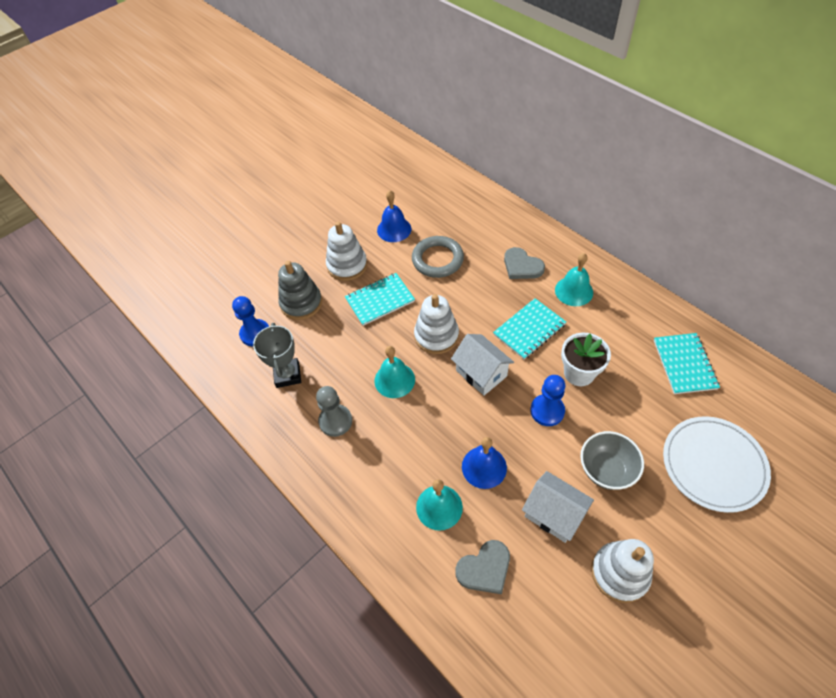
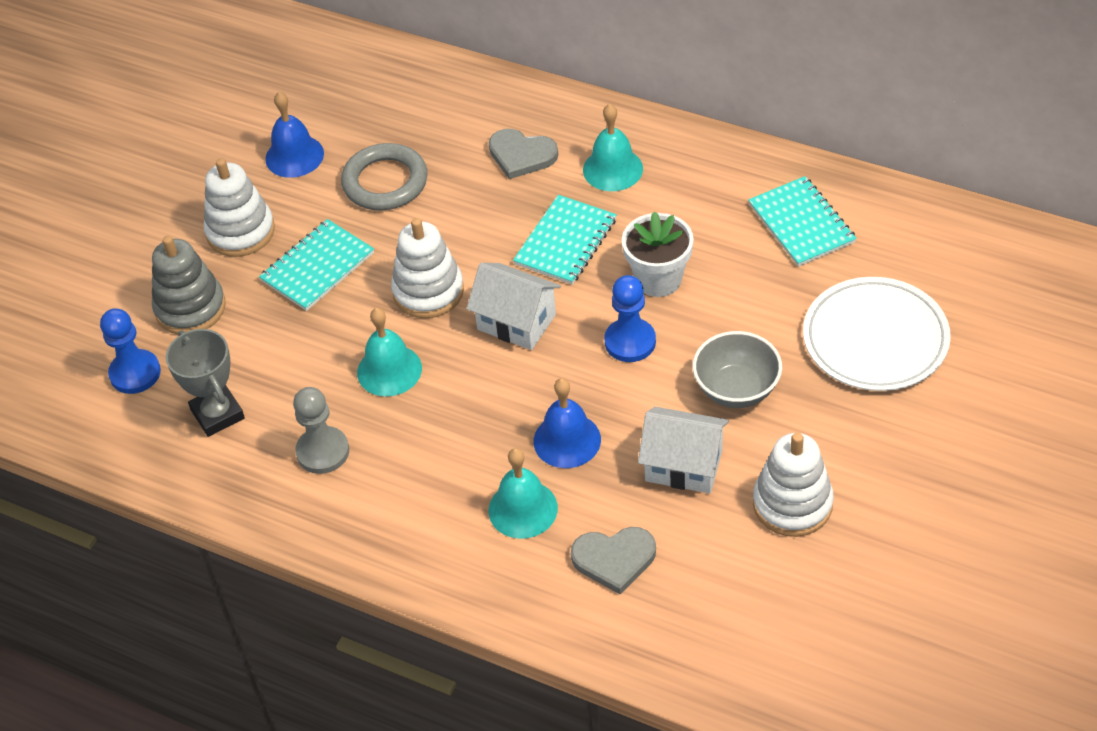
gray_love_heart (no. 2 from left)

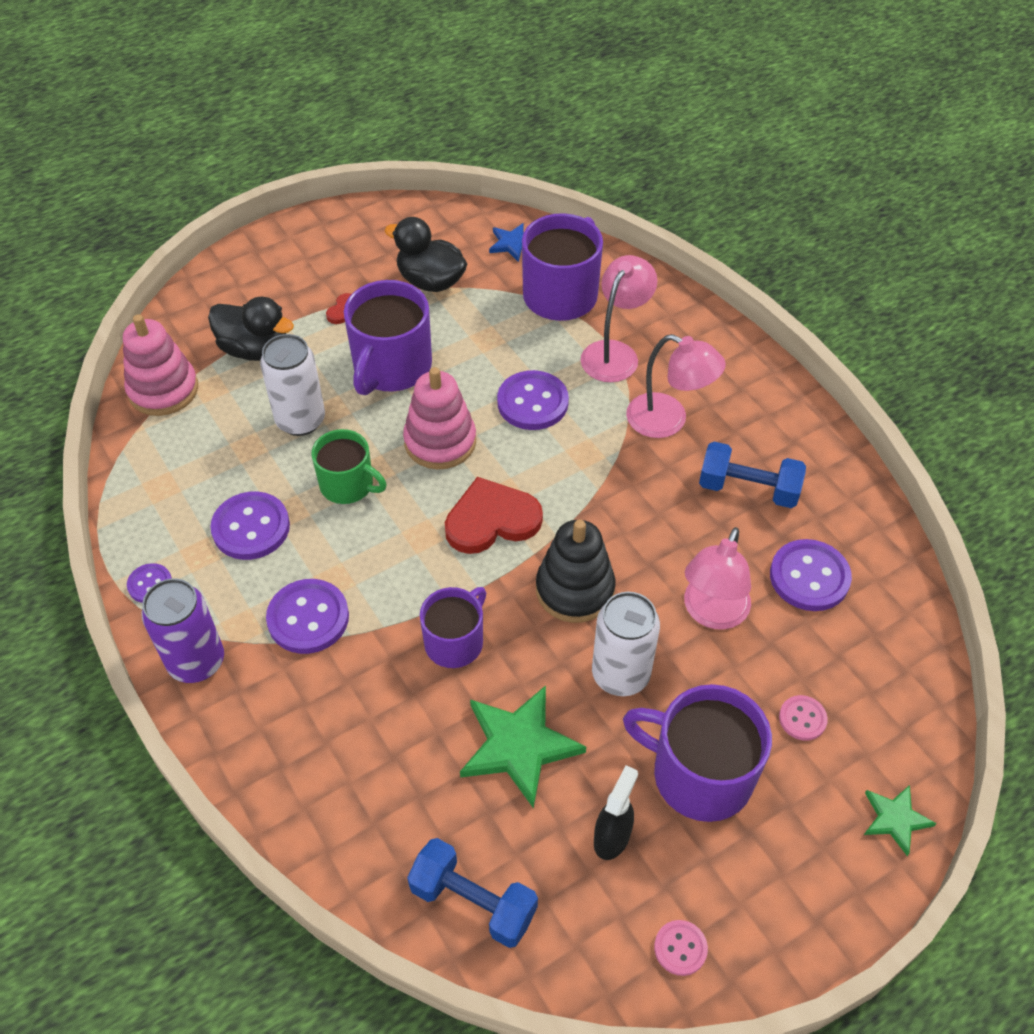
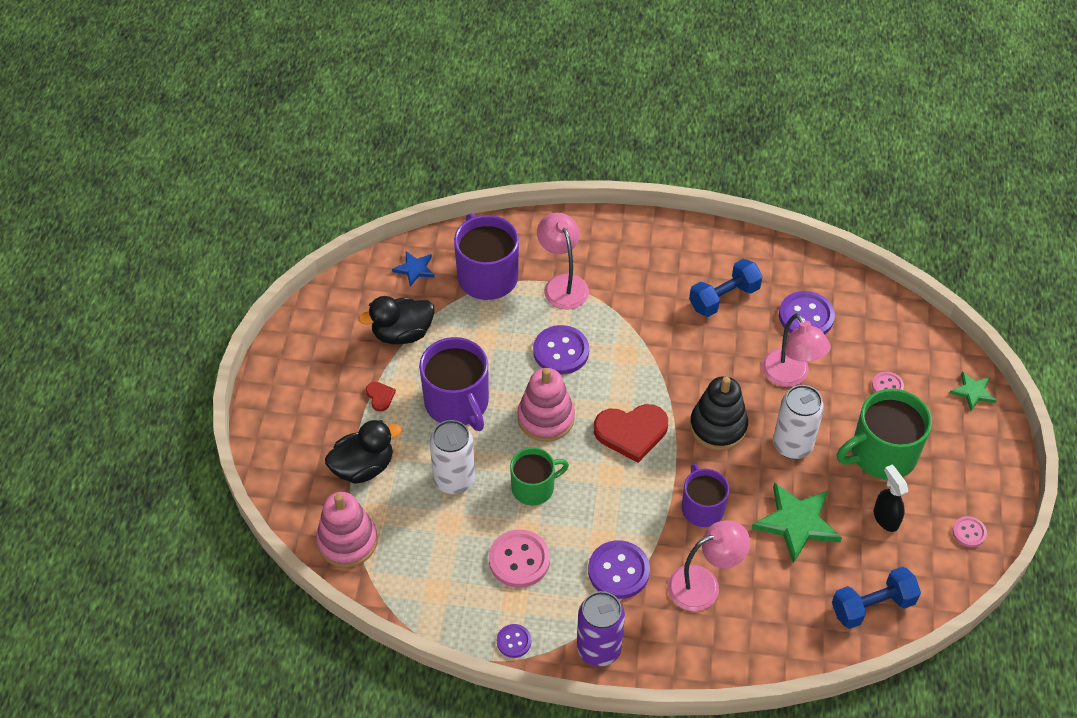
pink_desk_lamp (no. 2 from left)
scarlet_love_heart (no. 2 from left)
pink_button (no. 1 from left)
green_tea_mug (no. 2 from left)

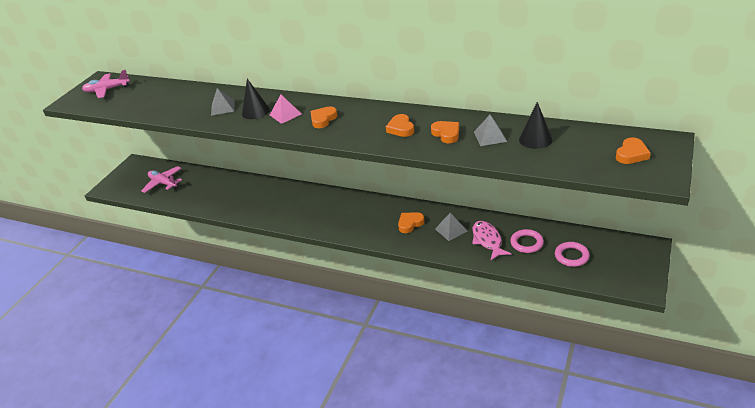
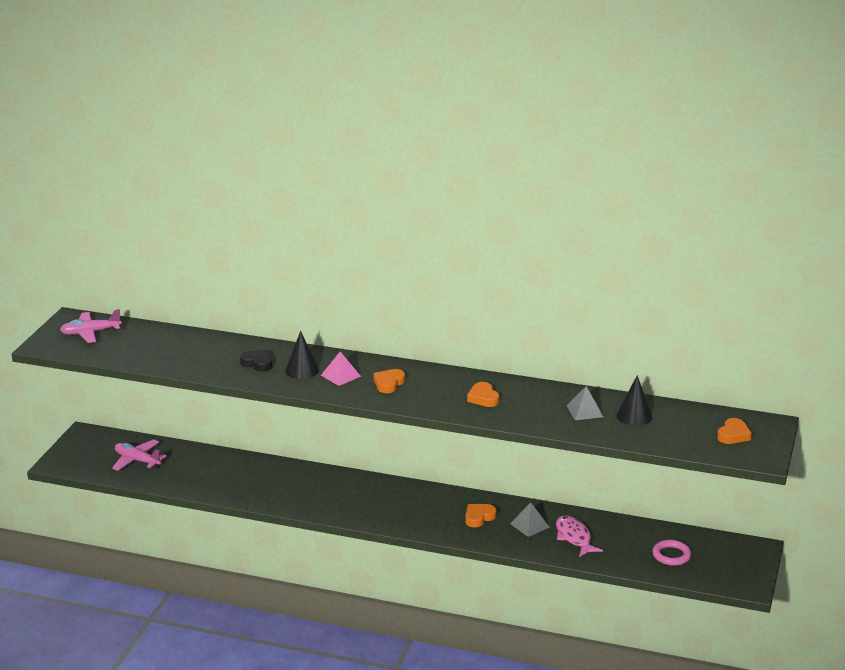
jet-black_love_heart
bright_orange_love_heart (no. 4 from left in the first image)
pink_hoop (no. 1 from left in the first image)

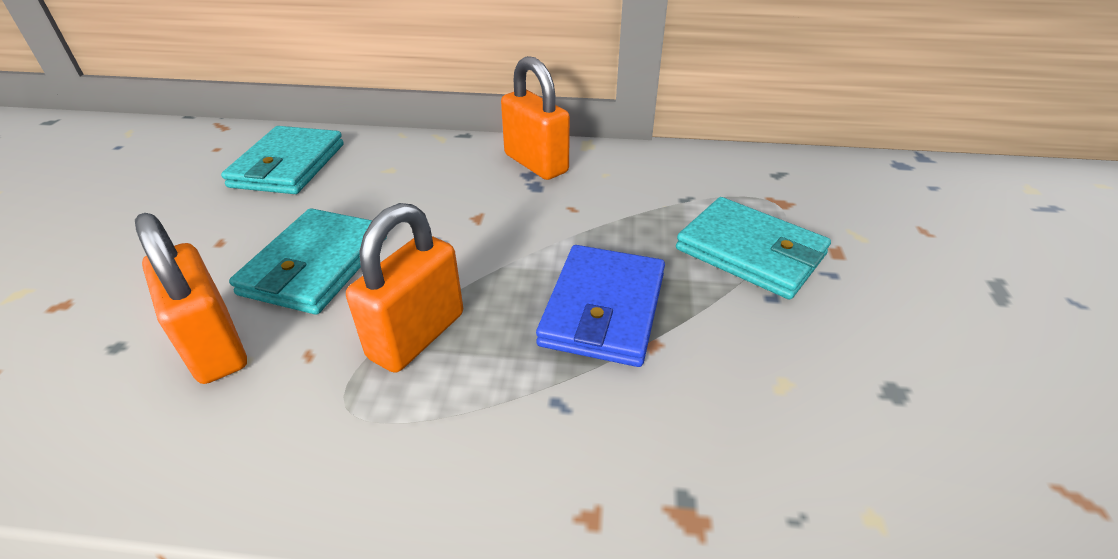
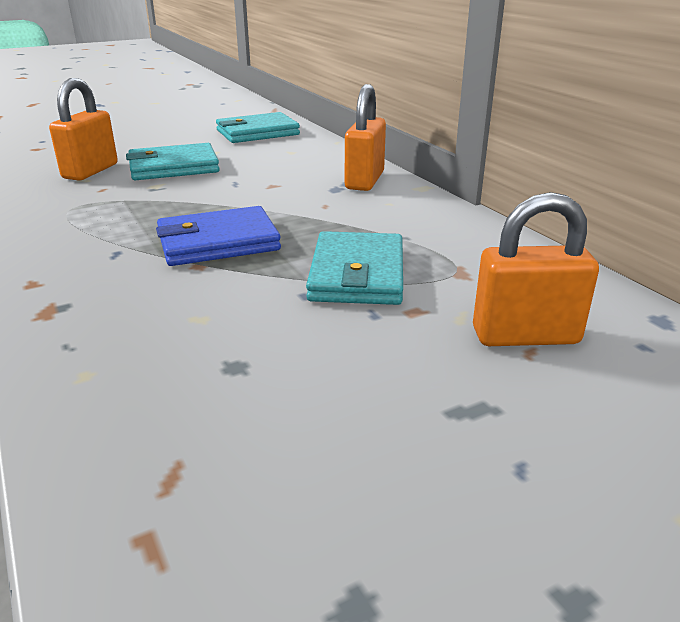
bright_orange_lock (no. 3 from left)

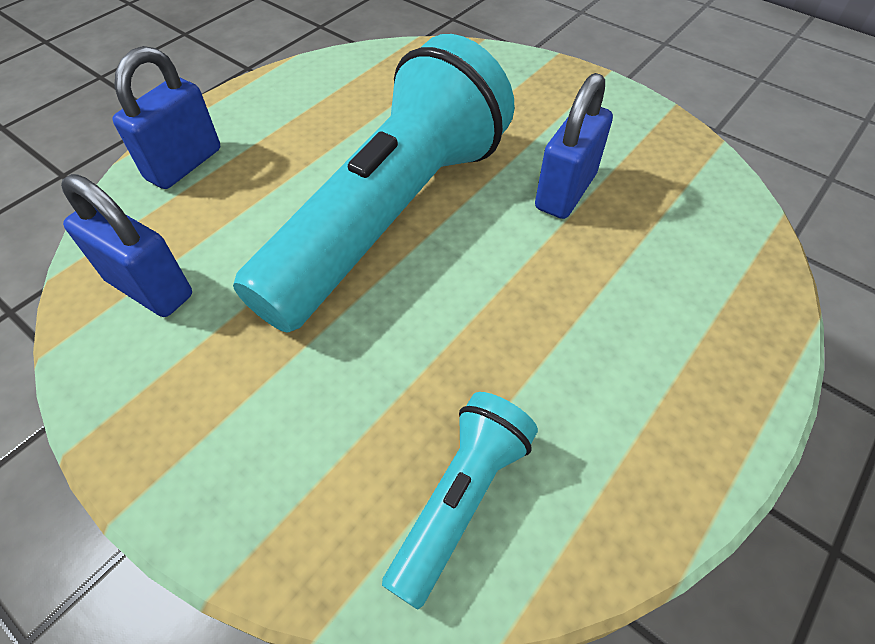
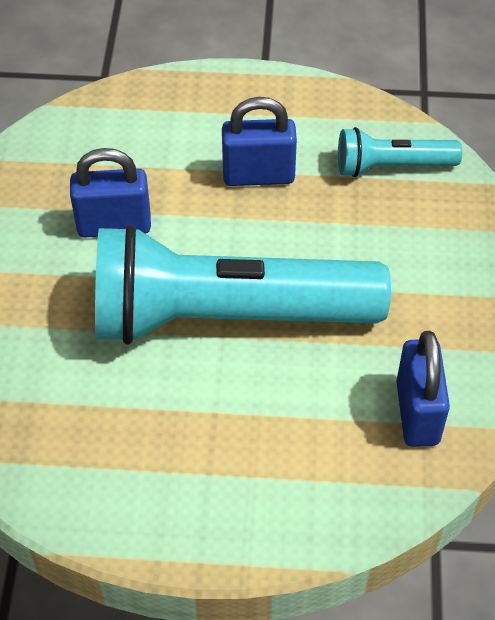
cobalt_lock (no. 2 from left)

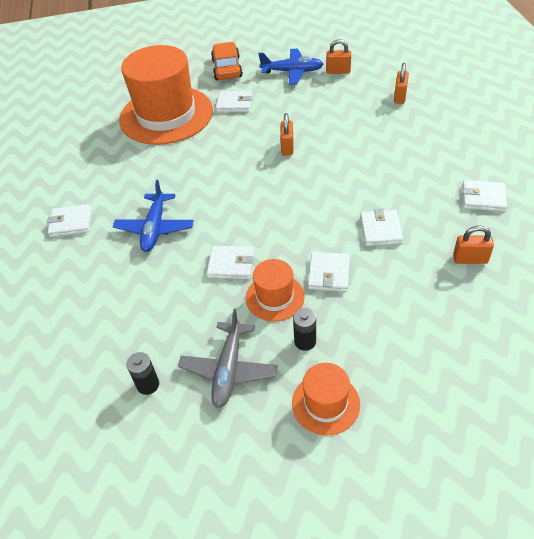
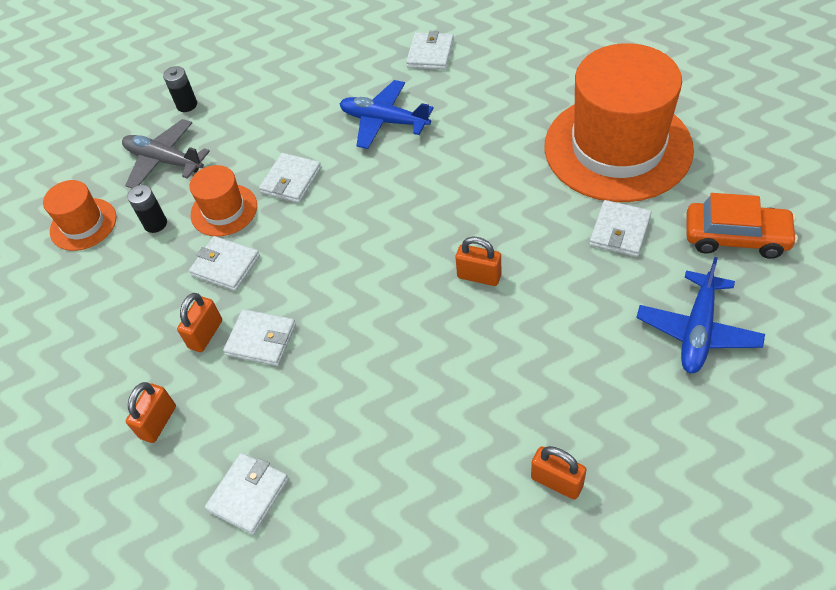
bright_orange_lock (no. 2 from left)

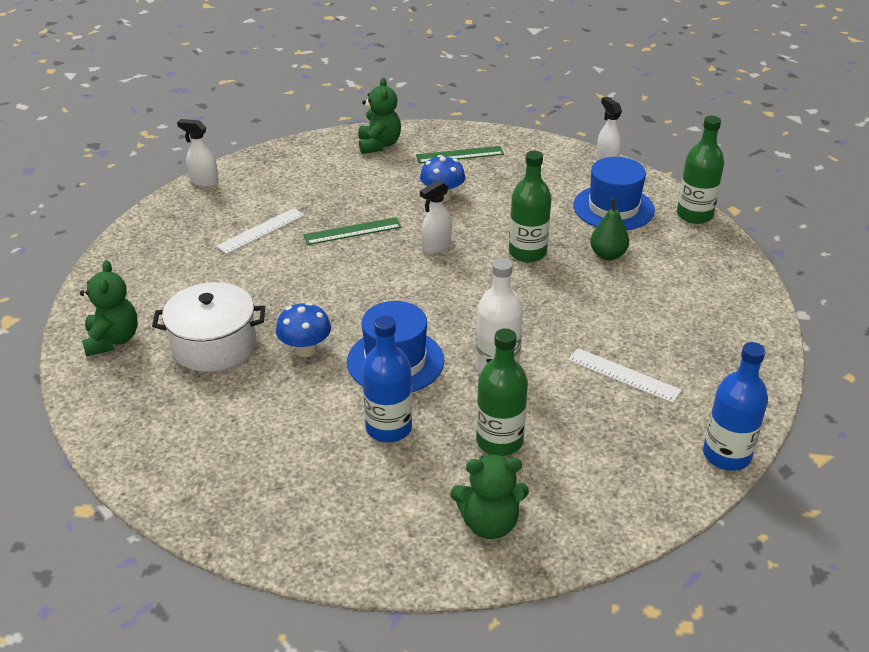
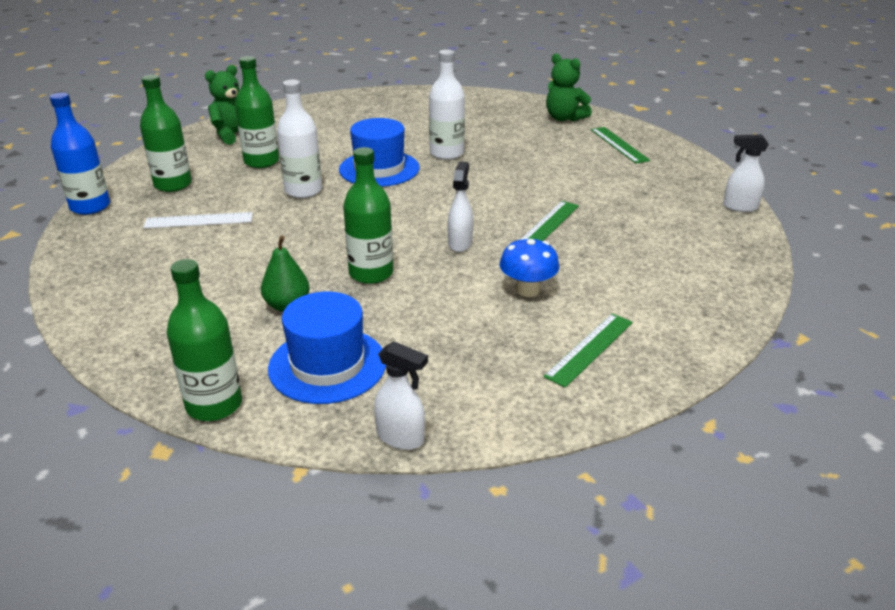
green_teddy (no. 2 from left in the first image)
white_sprayer (no. 3 from left)
white_ruler (no. 1 from left in the first image)
white_cooking_pot
white_flask (no. 2 from left)
cobalt_flask (no. 1 from left in the first image)
green_flask (no. 1 from left)
green_ruler (no. 3 from left)

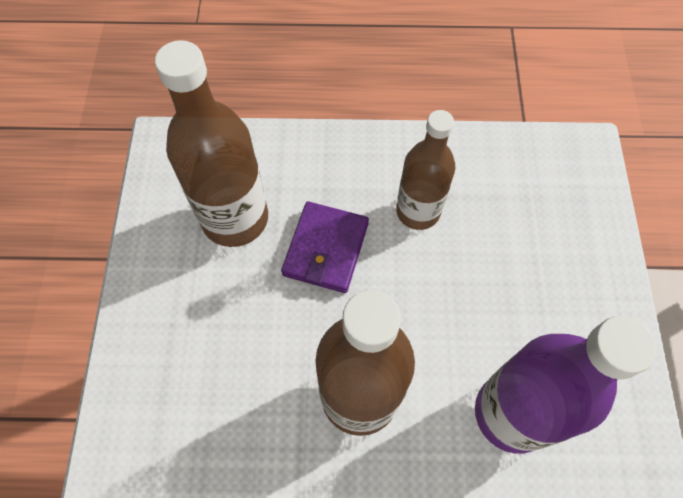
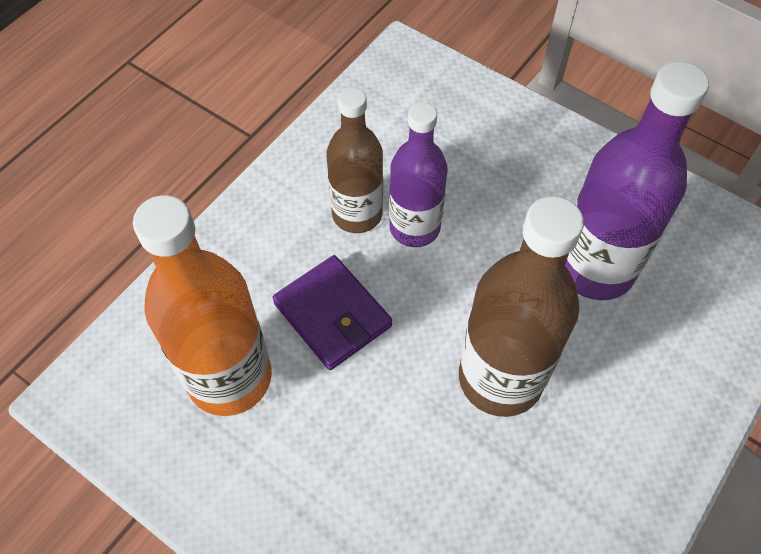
bright_orange_flask
violet_flask (no. 1 from left)

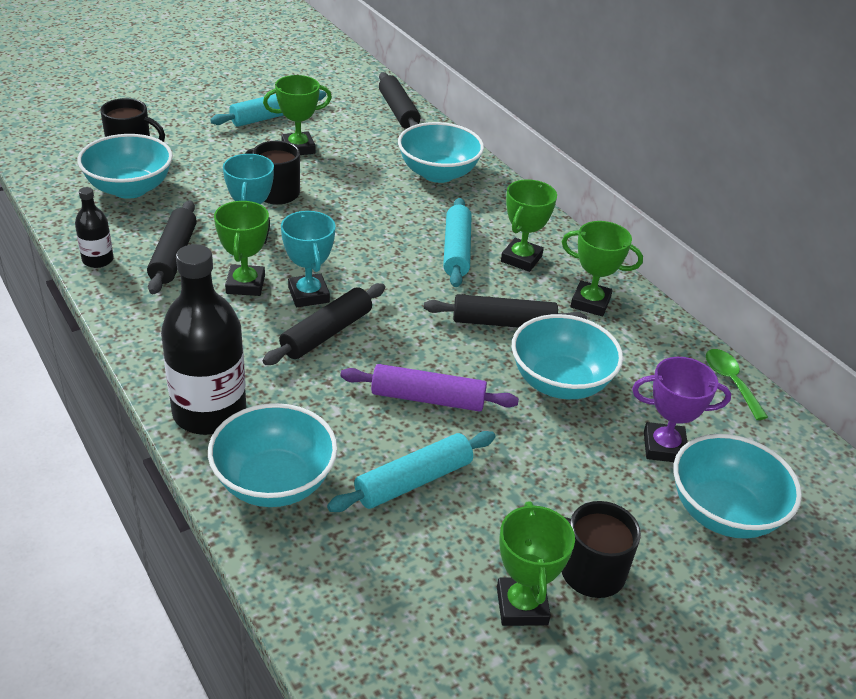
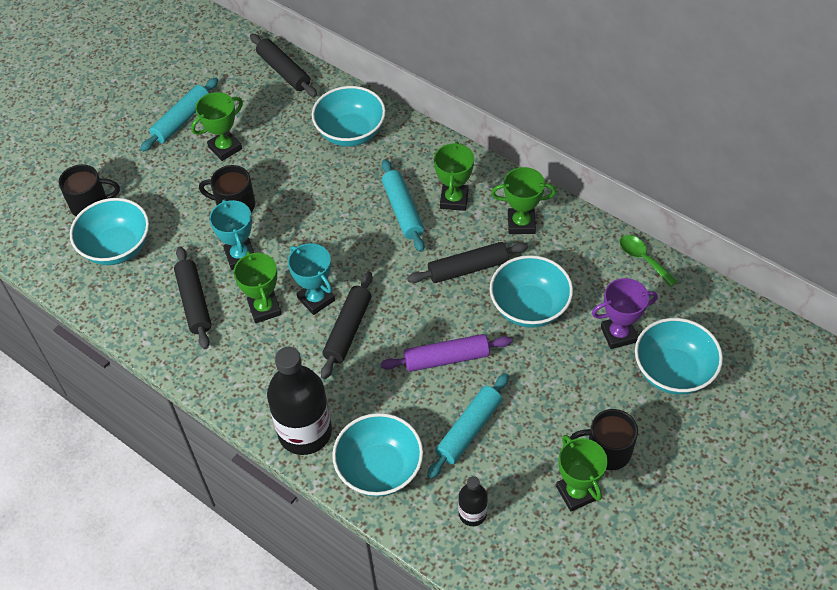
jet-black_flask (no. 2 from left)

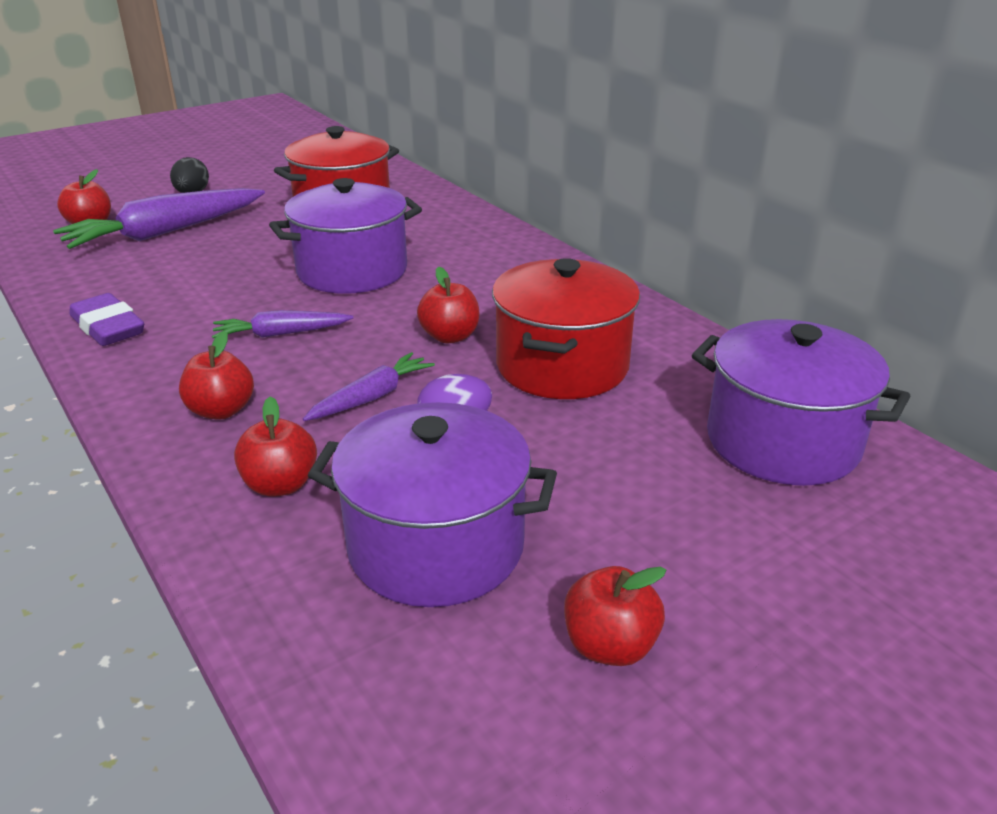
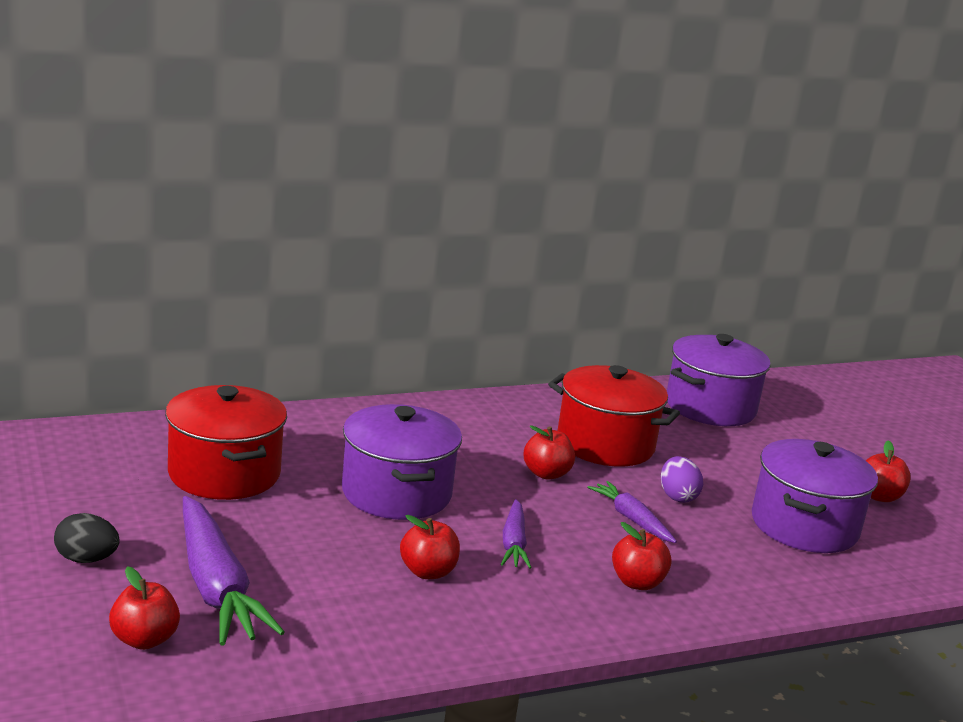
violet_pencil_eraser
scarlet_toy_apple (no. 2 from left)

